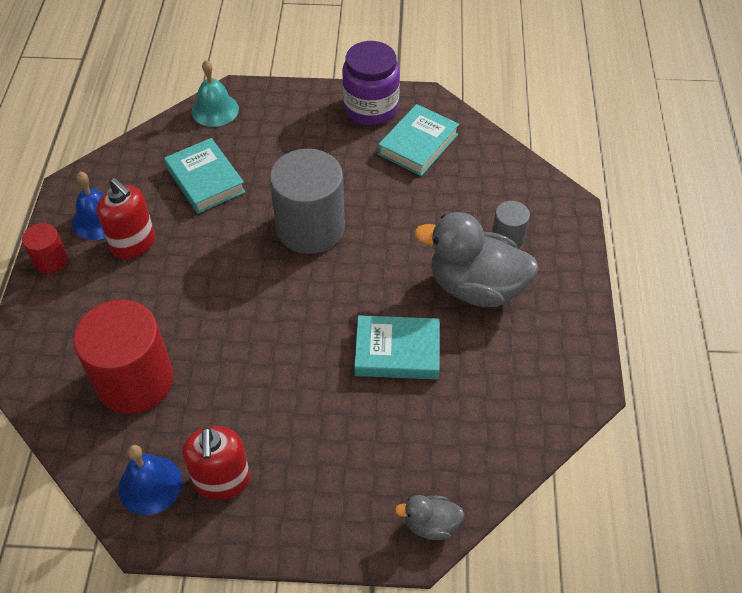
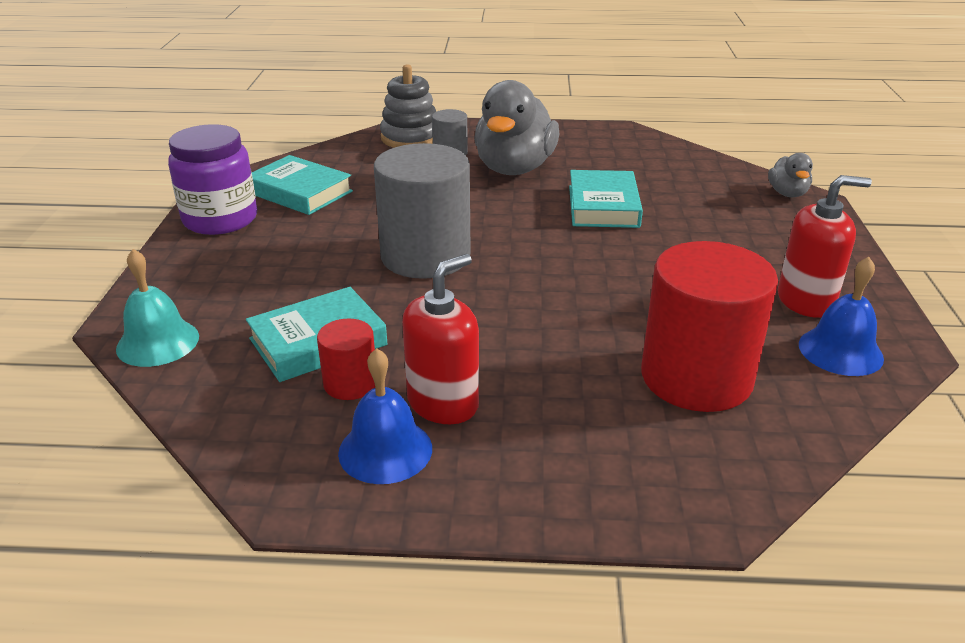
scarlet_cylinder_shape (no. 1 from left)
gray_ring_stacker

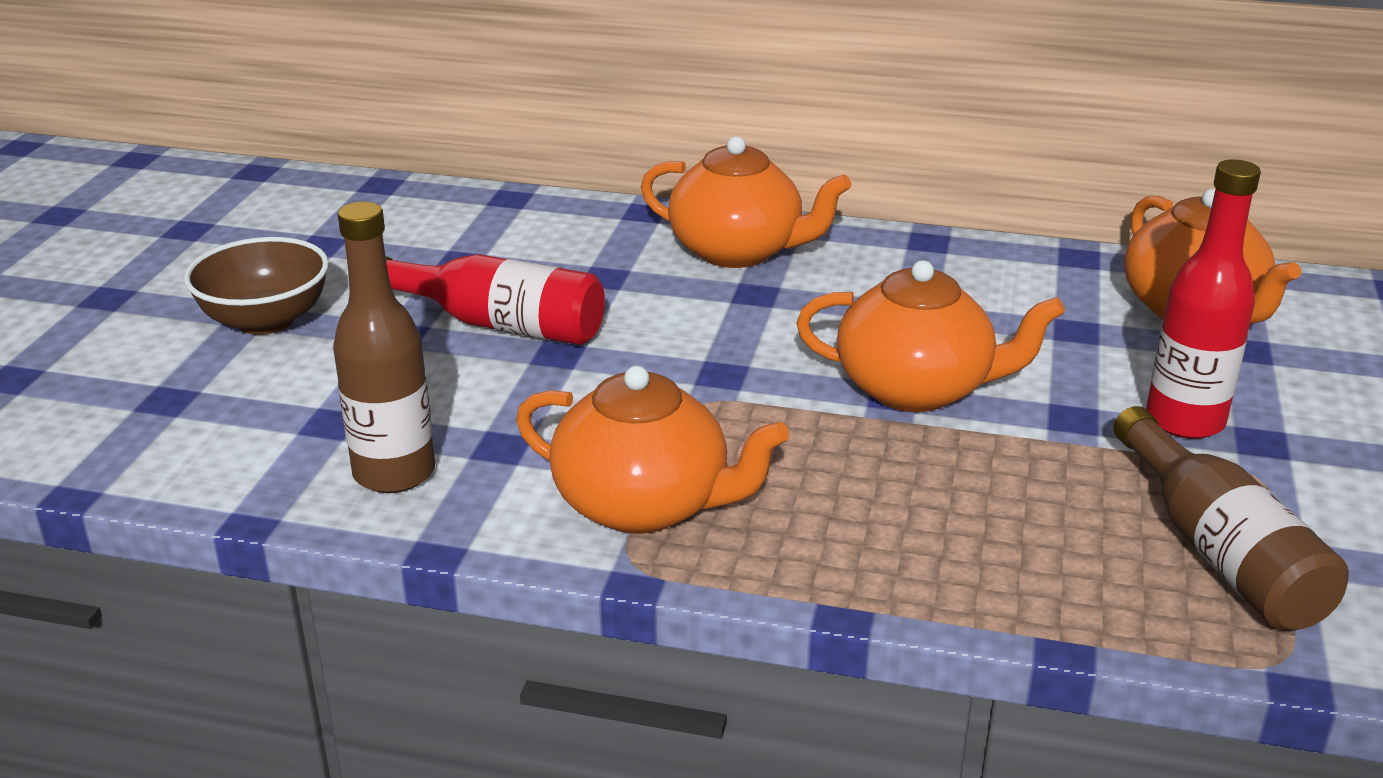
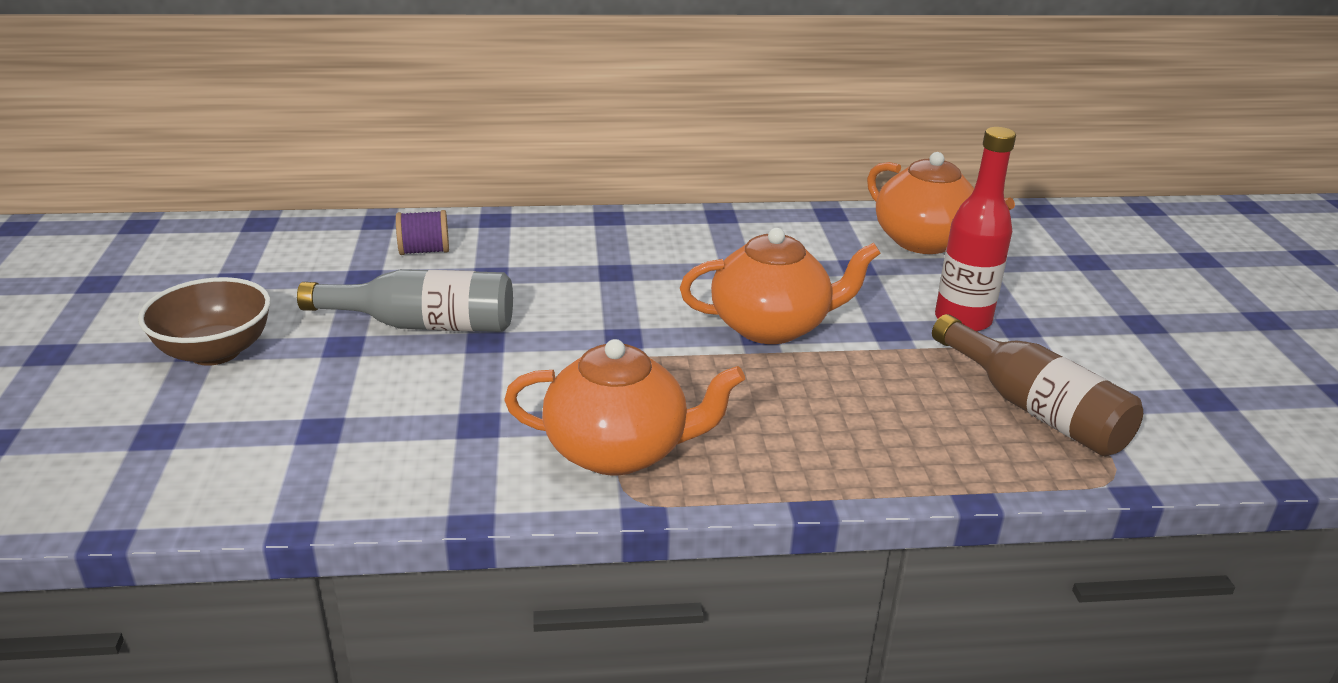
bright_orange_china_teapot (no. 2 from left in the first image)
dark_brown_flask (no. 1 from left in the first image)
gray_flask
violet_spool

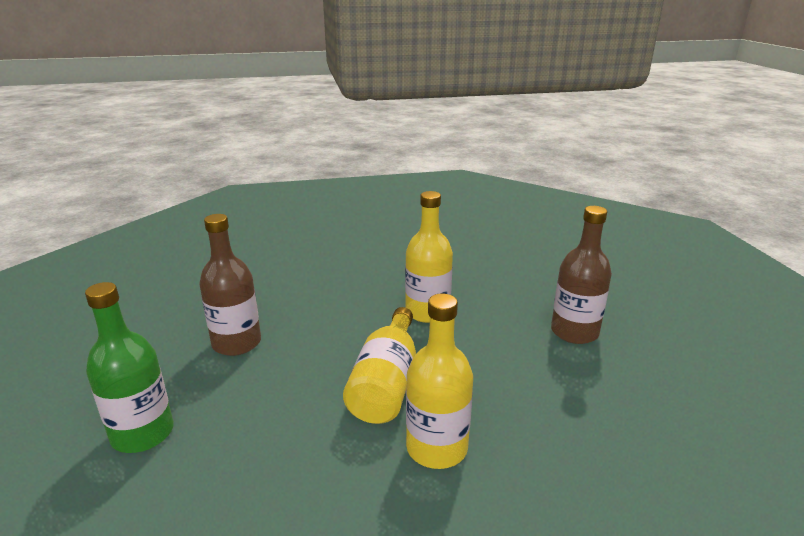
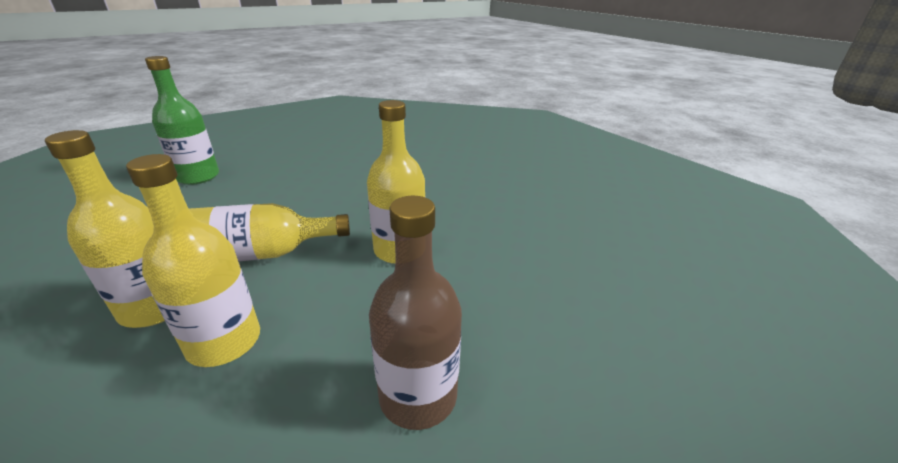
dark_brown_flask (no. 1 from left in the first image)
golden_flask (no. 2 from left)

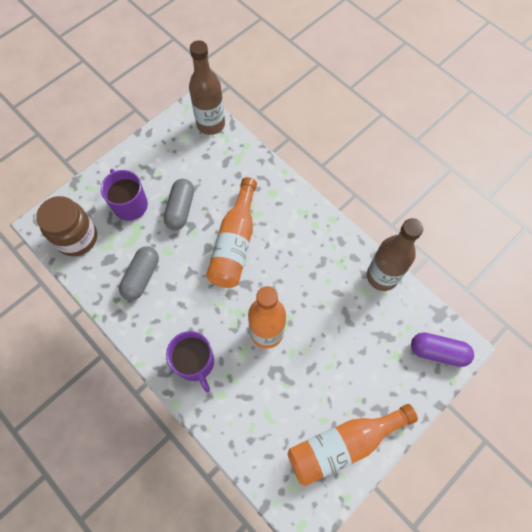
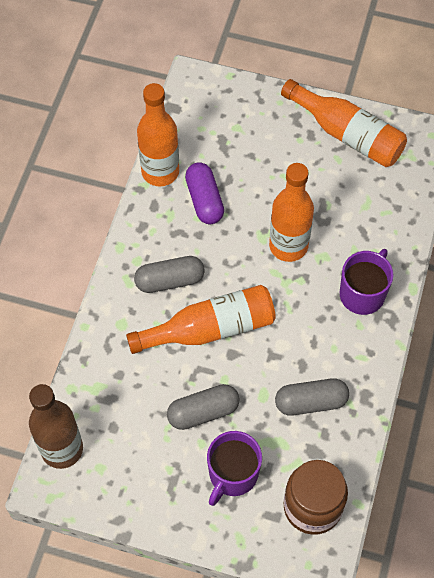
bright_orange_flask (no. 1 from left)
violet_pill_shape
gray_pill_shape (no. 1 from left)

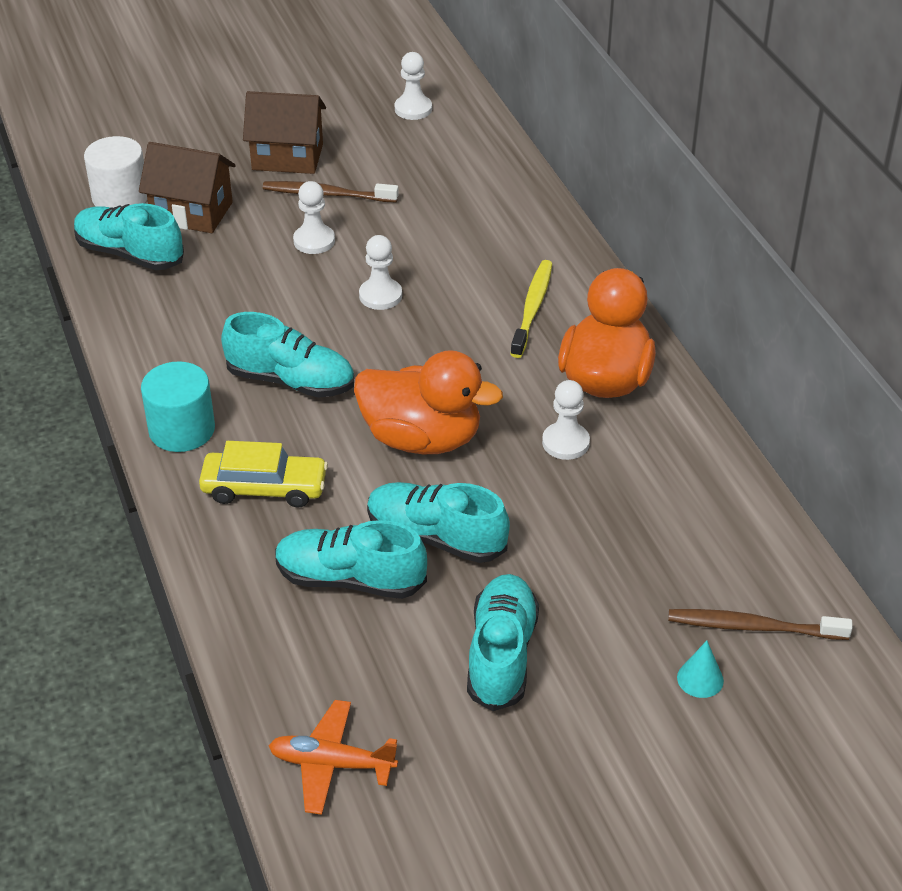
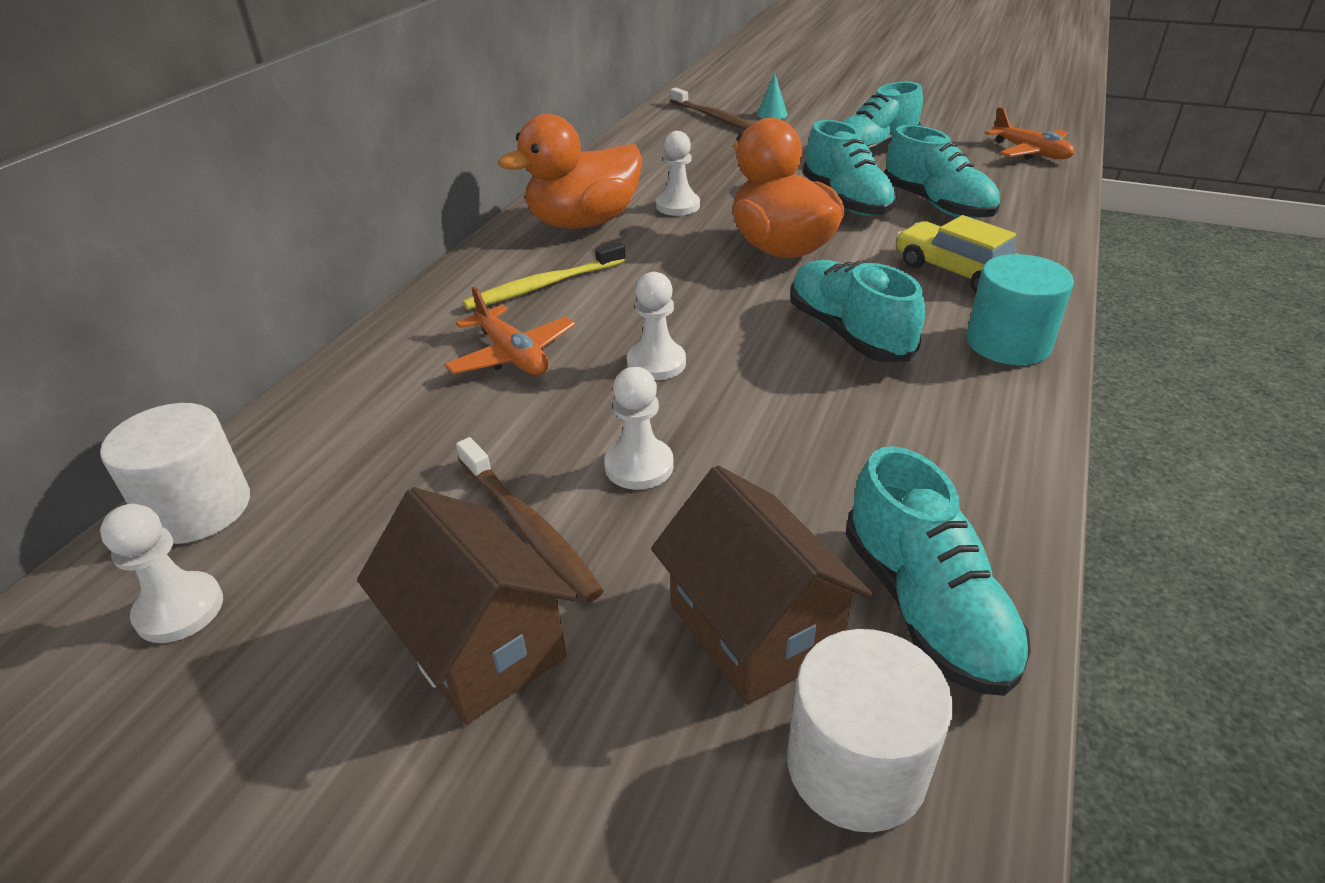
bright_orange_aeroplane (no. 1 from left)
white_cylinder_shape (no. 1 from left)

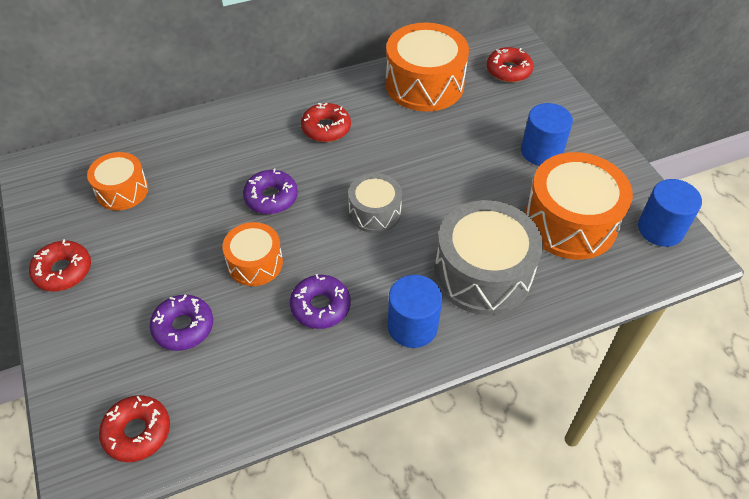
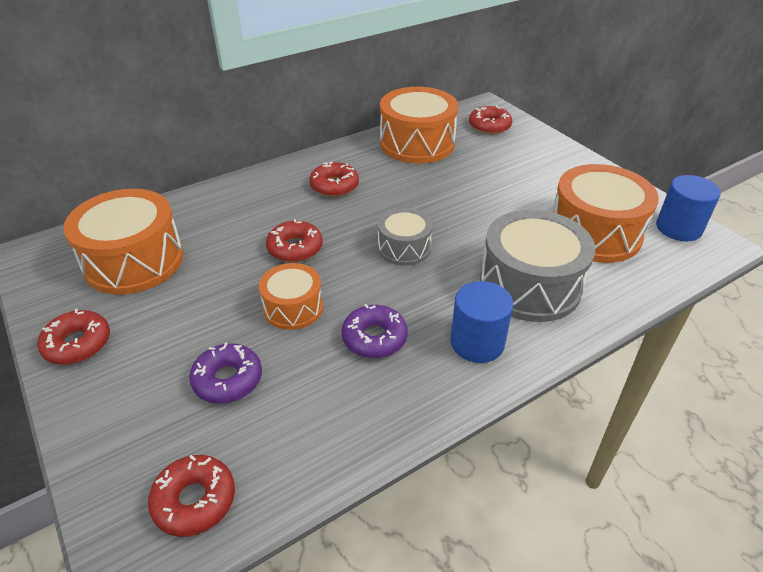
cobalt_cylinder_shape (no. 2 from left in the first image)
bright_orange_drum (no. 1 from left)
scarlet_donut (no. 3 from left)

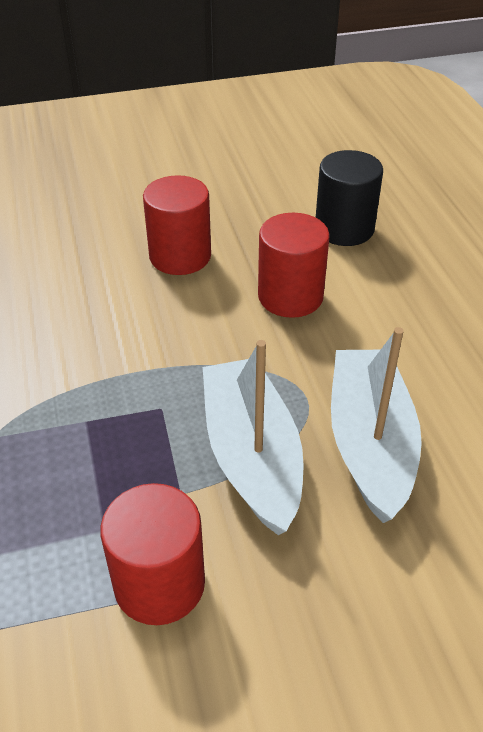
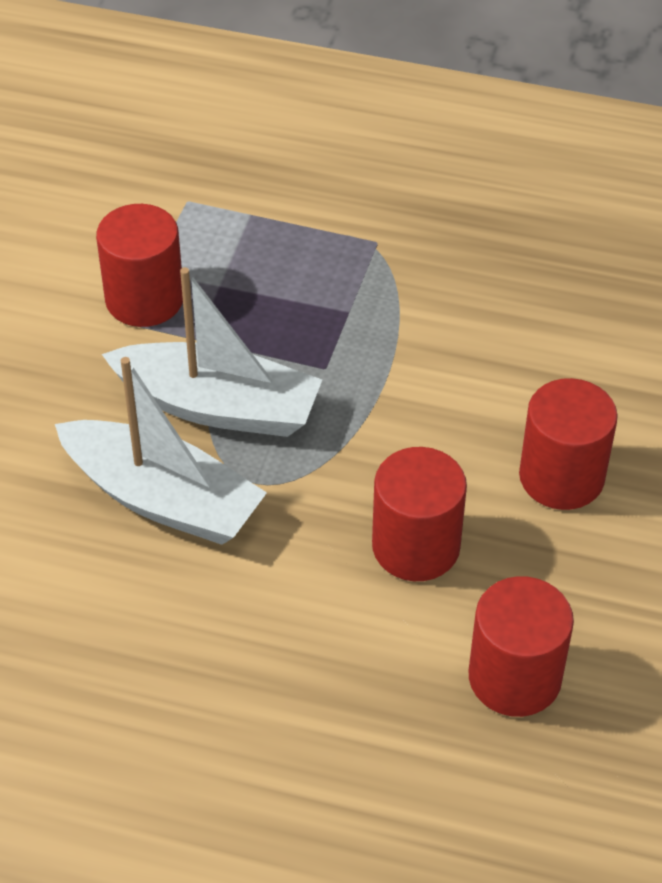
scarlet_cylinder_shape (no. 3 from left)

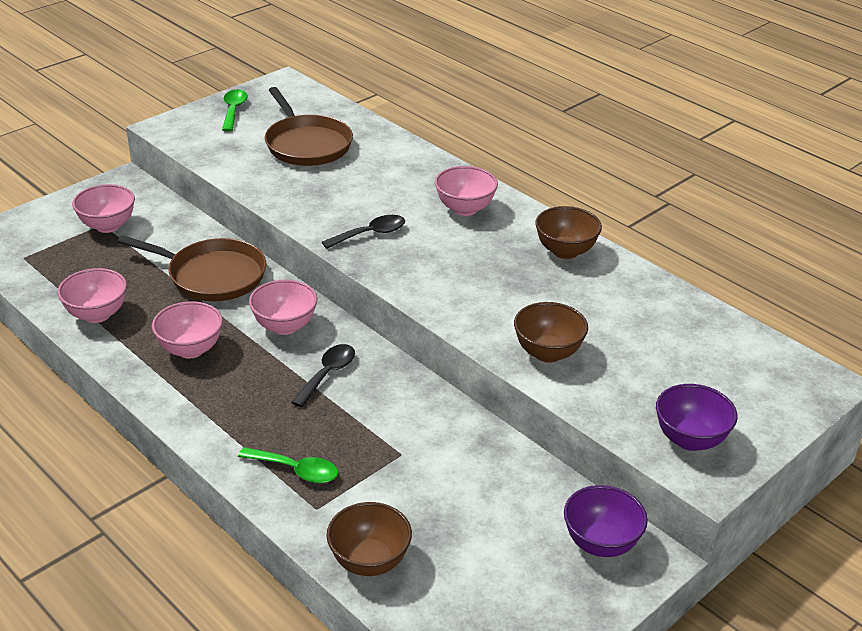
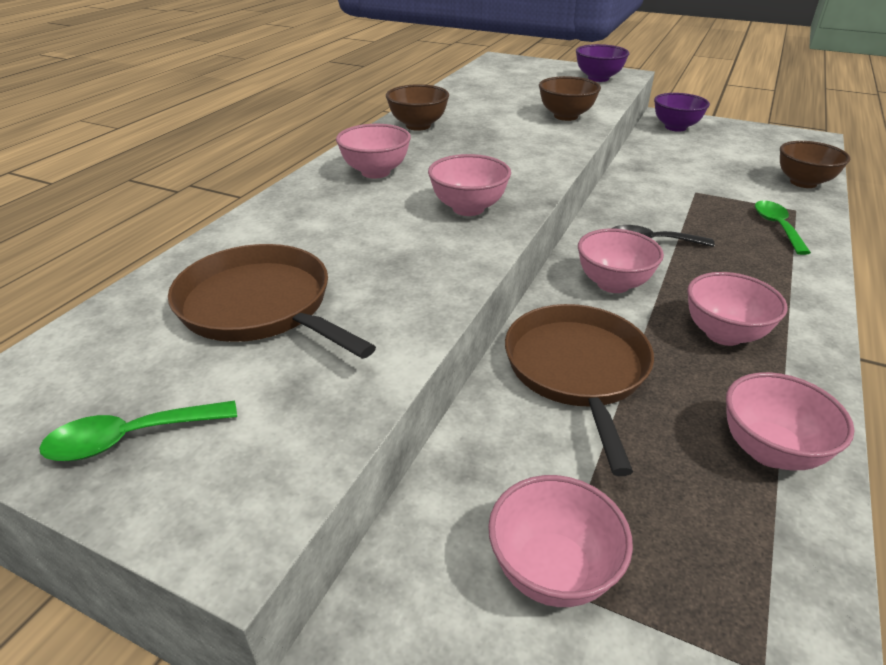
dark_brown_skillet (no. 1 from left)
pink_bowl (no. 2 from left)

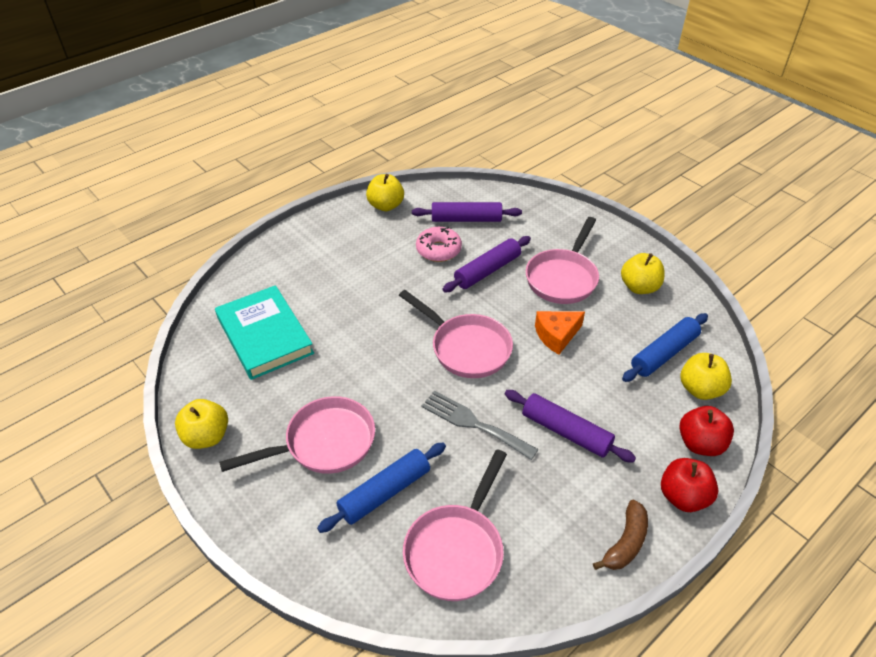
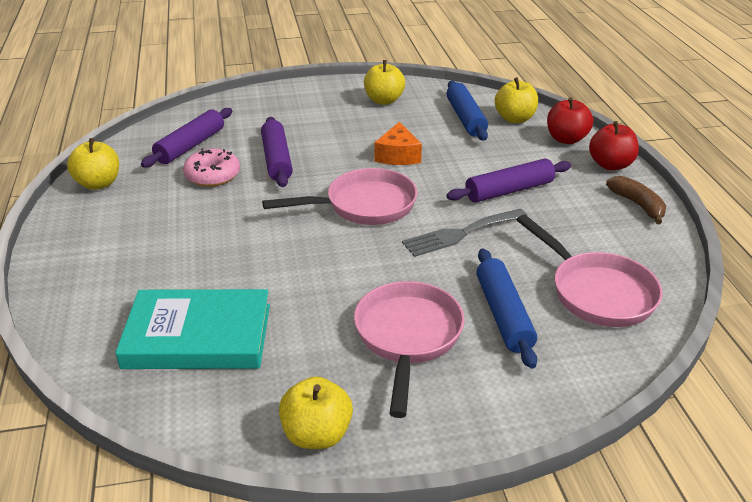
pink_skillet (no. 4 from left in the first image)

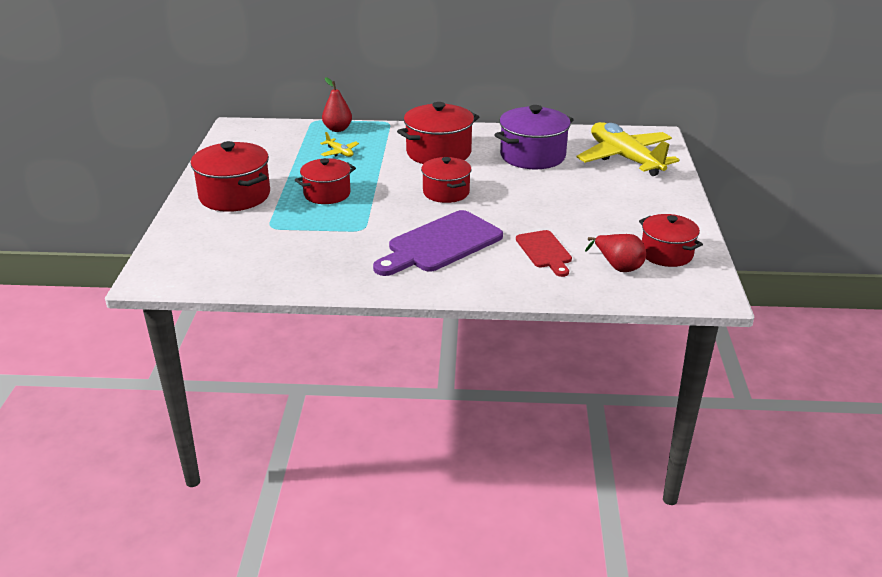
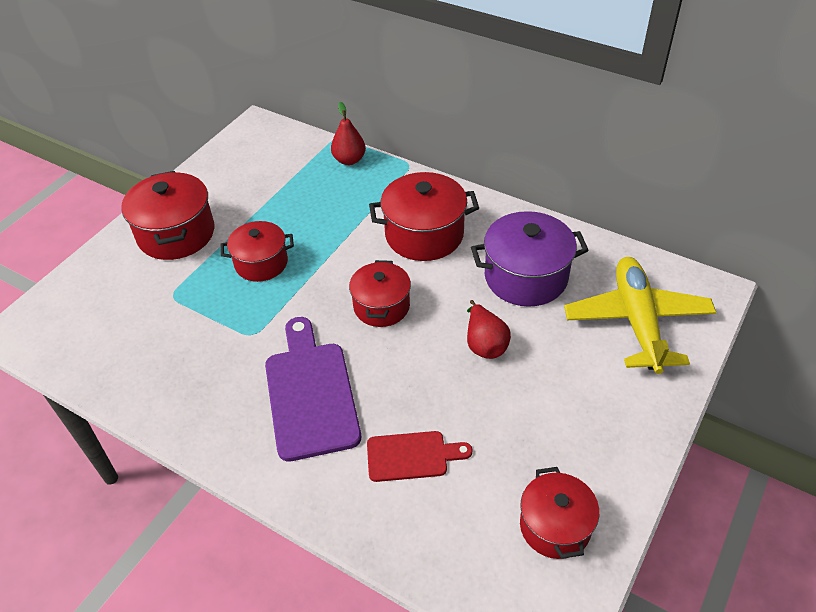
golden_aeroplane (no. 1 from left in the first image)
violet_cutting_board
scarlet_cutting_board
scarlet_pear_fruit (no. 2 from left)

